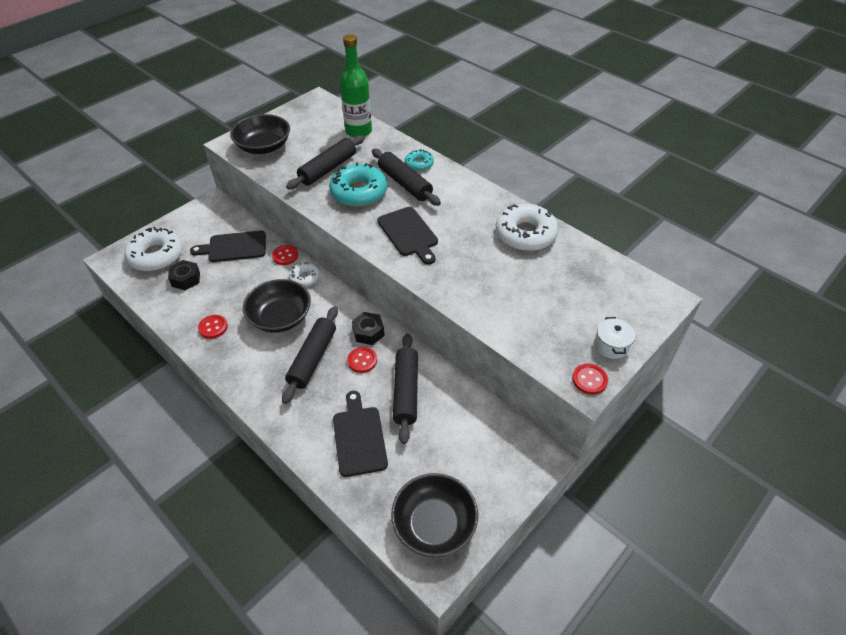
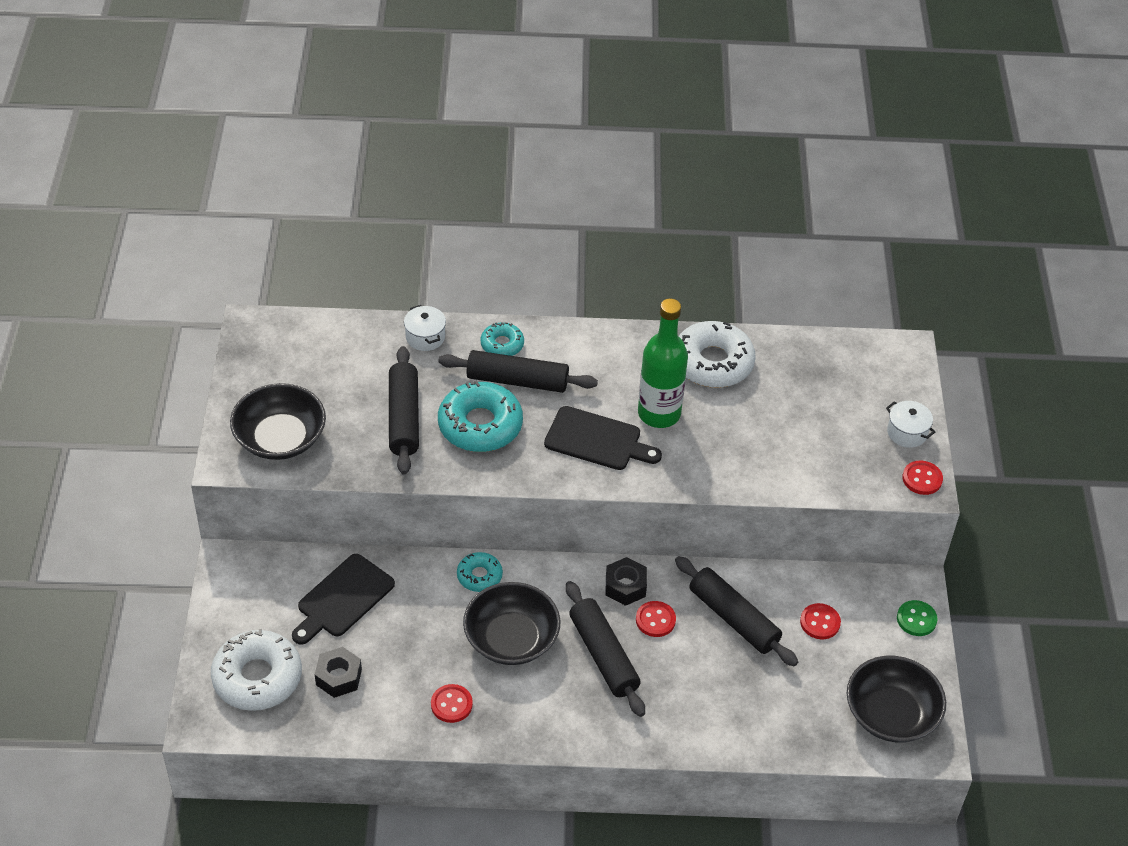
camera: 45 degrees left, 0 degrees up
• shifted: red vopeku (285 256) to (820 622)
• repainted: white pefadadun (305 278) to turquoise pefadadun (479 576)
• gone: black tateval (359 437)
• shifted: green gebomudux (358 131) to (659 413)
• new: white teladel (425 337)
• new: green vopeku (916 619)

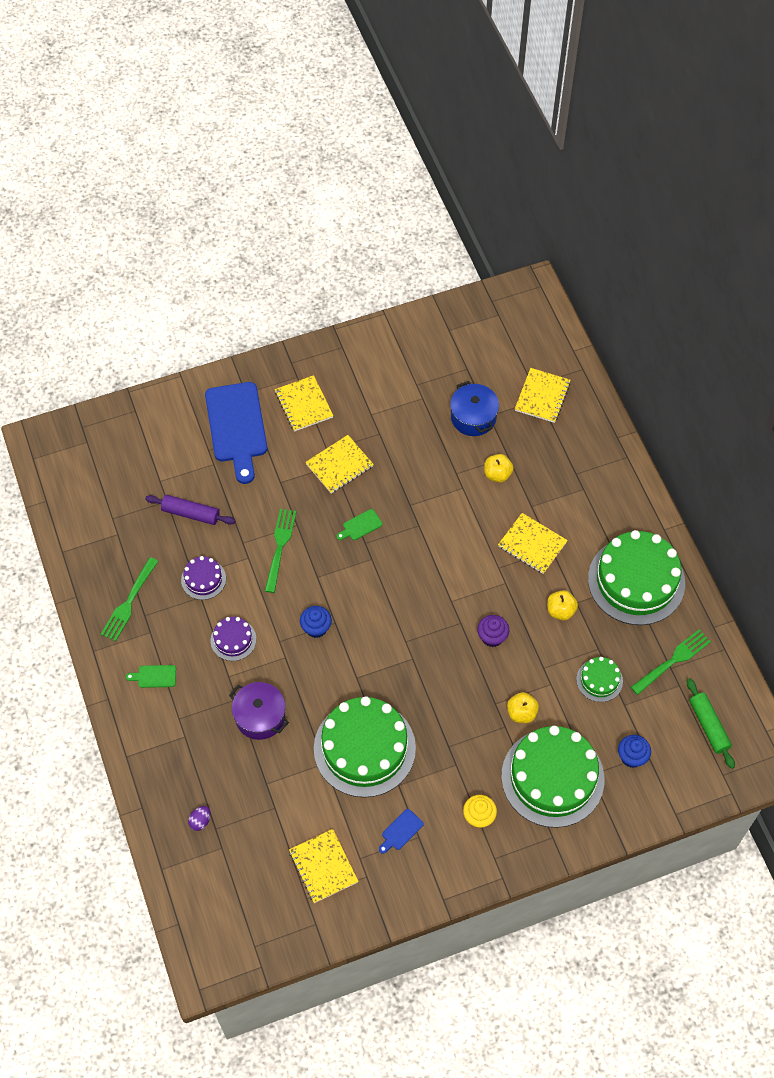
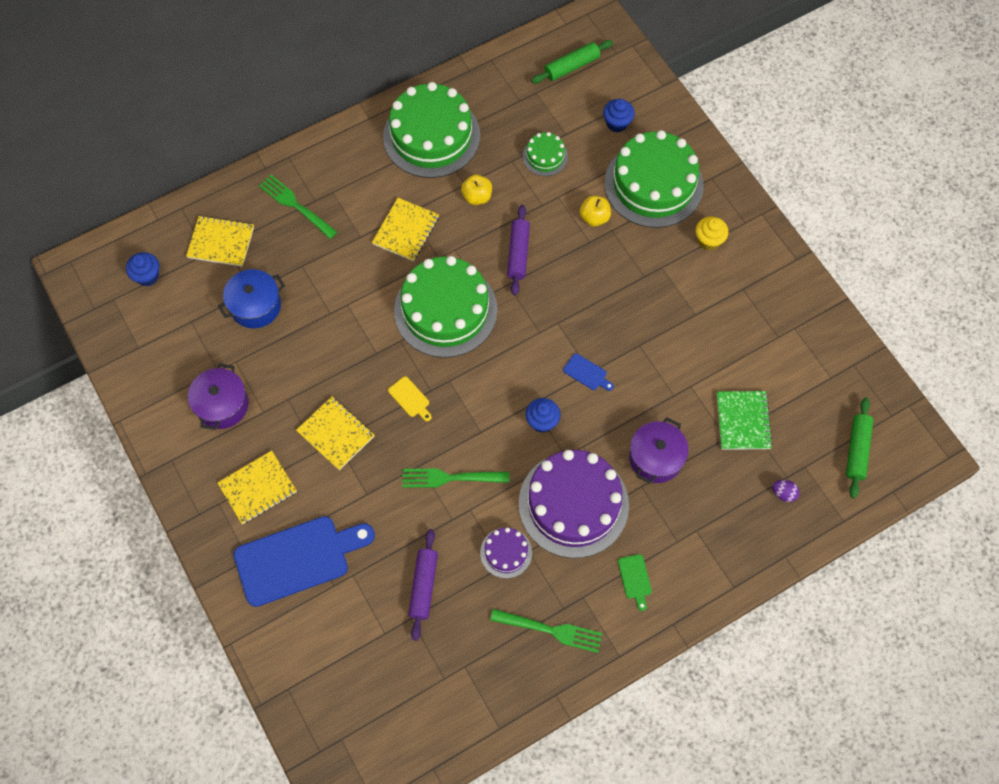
camera: 100 degrees left, 5 degrees up
• scaled: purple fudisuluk (233 640) = (573 504) x2.15
• gone: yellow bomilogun (323 866)
• shifted: green fudisuluk (364 748) to (445 310)
• repainted: green tateval (360 526) to yellow tateval (410 398)
• shifted: blue tateval (401 831) to (587 373)
• swapped: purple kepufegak (492 637) to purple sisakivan (518 253)
• gone: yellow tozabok (497 474)
• shifted: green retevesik (673 661) to (295 205)
• new: blue kepufegak (147 276)
• new: purple teladel (222 405)
• new: green bomilogun (743 421)
• new: green sisakivan (857 450)

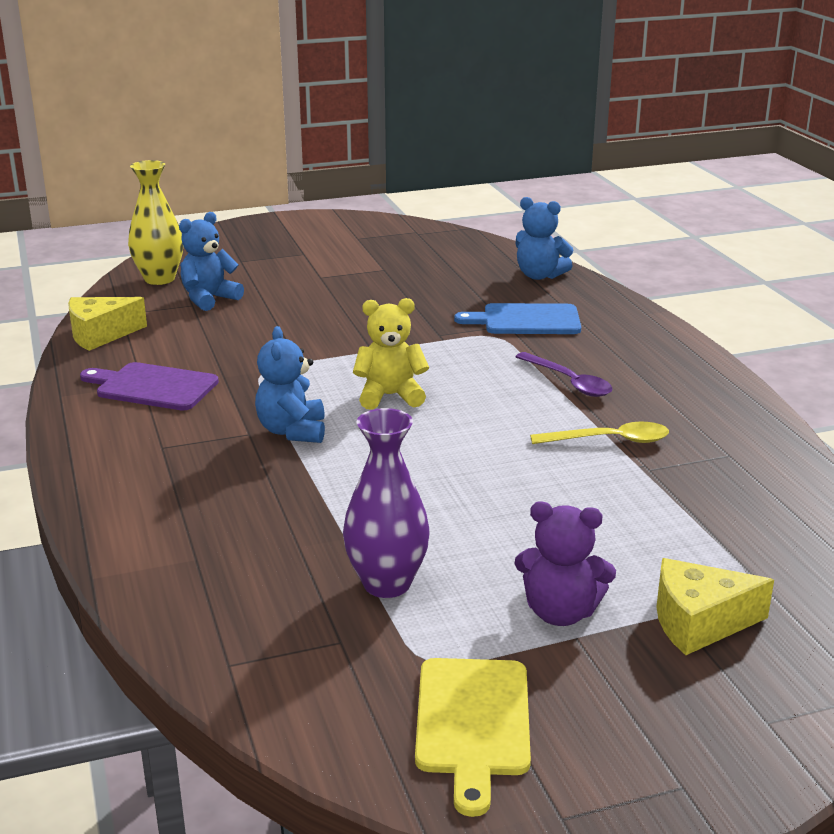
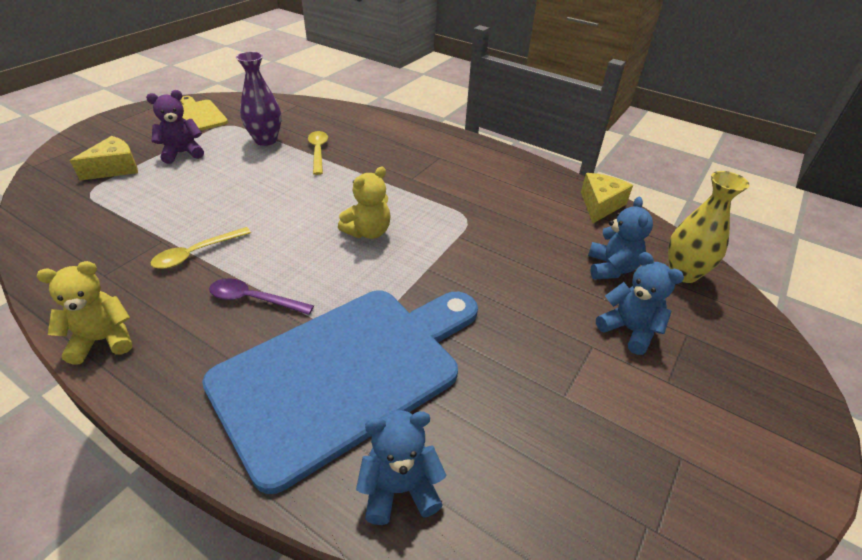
camera: 140 degrees right, 15 degrees up
• gone: purple tateval (153 387)
• shifted: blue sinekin (292 431) to (629 330)
• scaled: blue tateval (526 320) = (345 373) x2.15
• new: yellow sinekin (103 340)
• new: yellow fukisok (318 152)

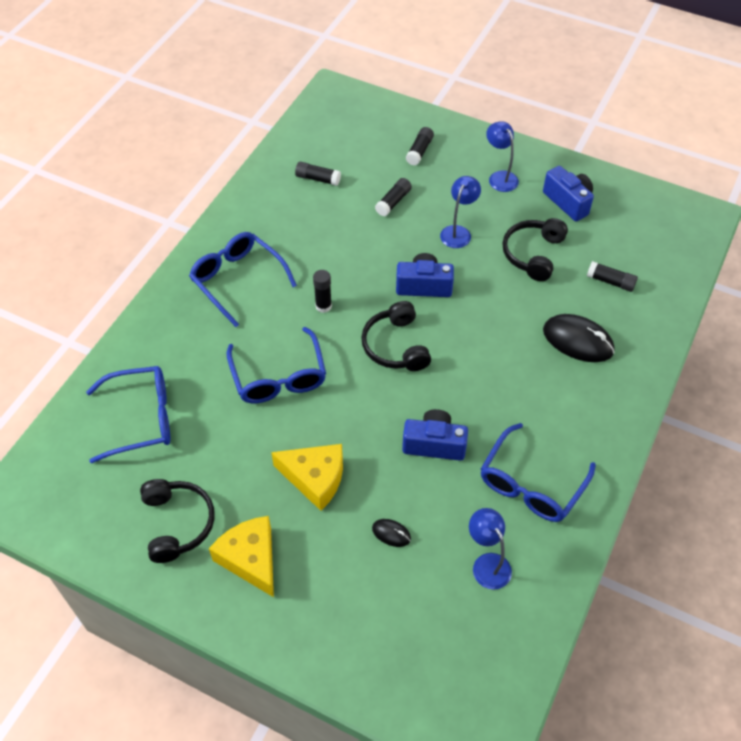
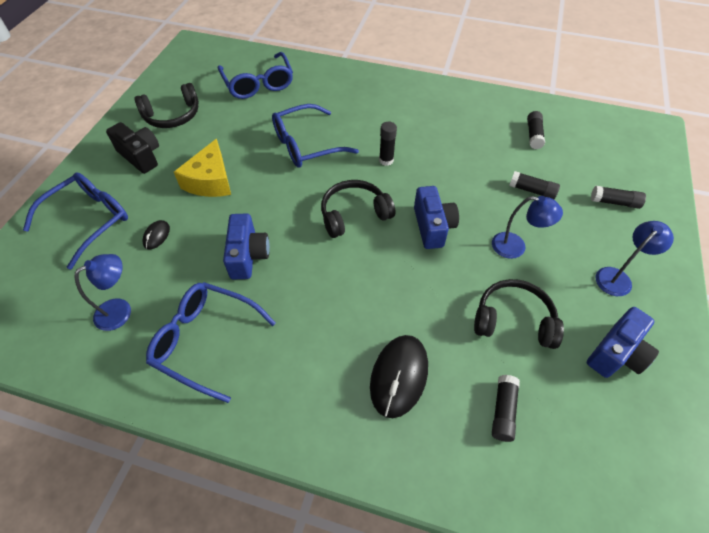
camera: 80 degrees right, 0 degrees up
• shifted: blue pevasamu (237 280) to (89 220)
• swapped: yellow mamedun (250 559) to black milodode (141 156)

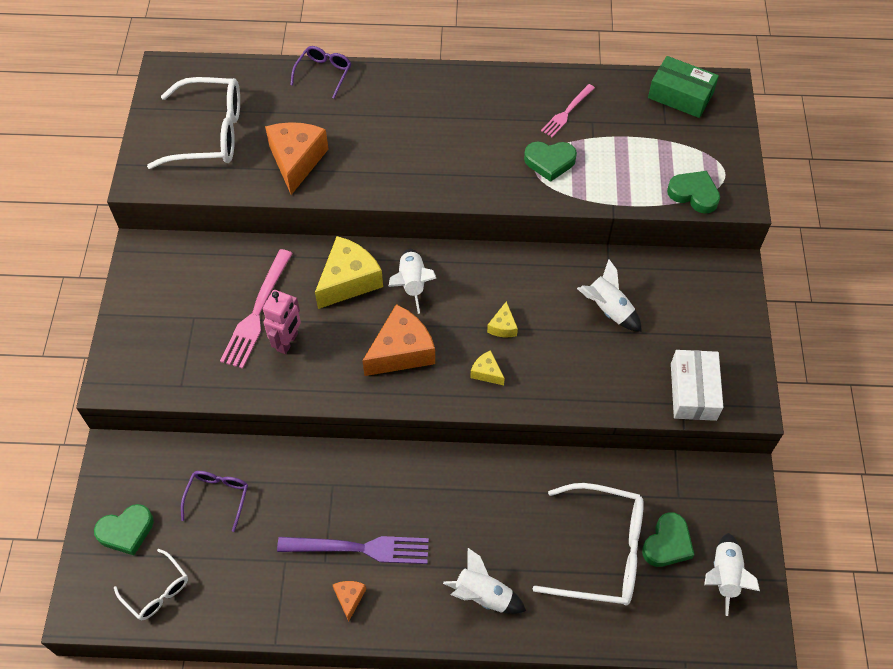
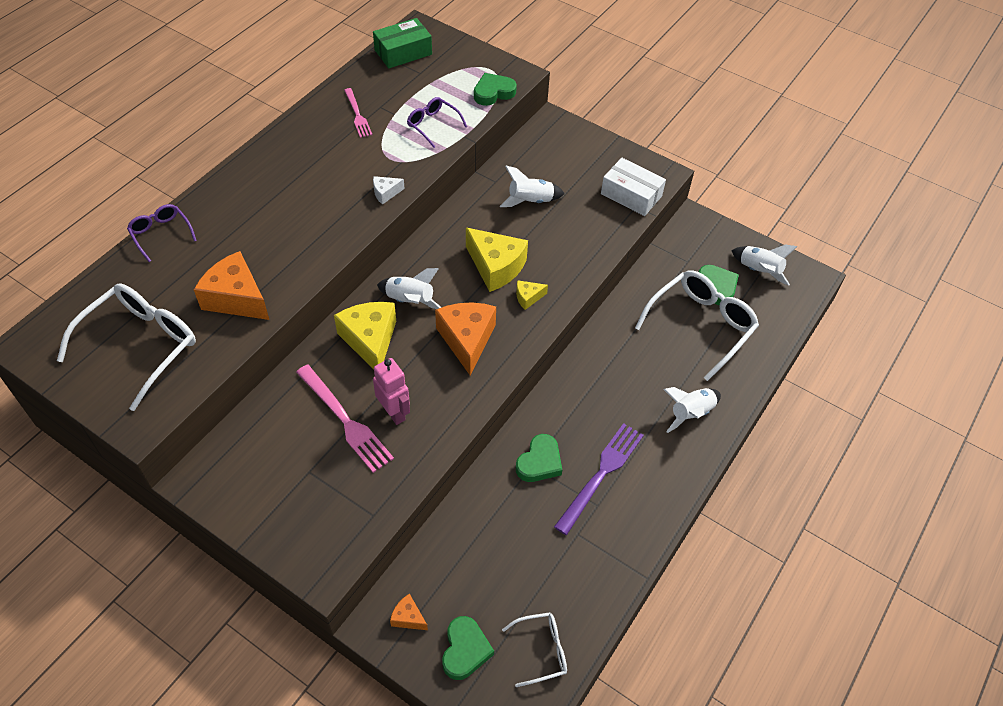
camera: 60 degrees left, 5 degrees down
• shifted: purple pevasamu (218 497) to (433 125)
• shifted: orange mamedun (349 598) to (408 617)
• scaled: yellow mamedun (503 326) = (496 267) x2.10
• shifted: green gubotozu (549 162) to (539 462)
• new: white mamedun (385 193)

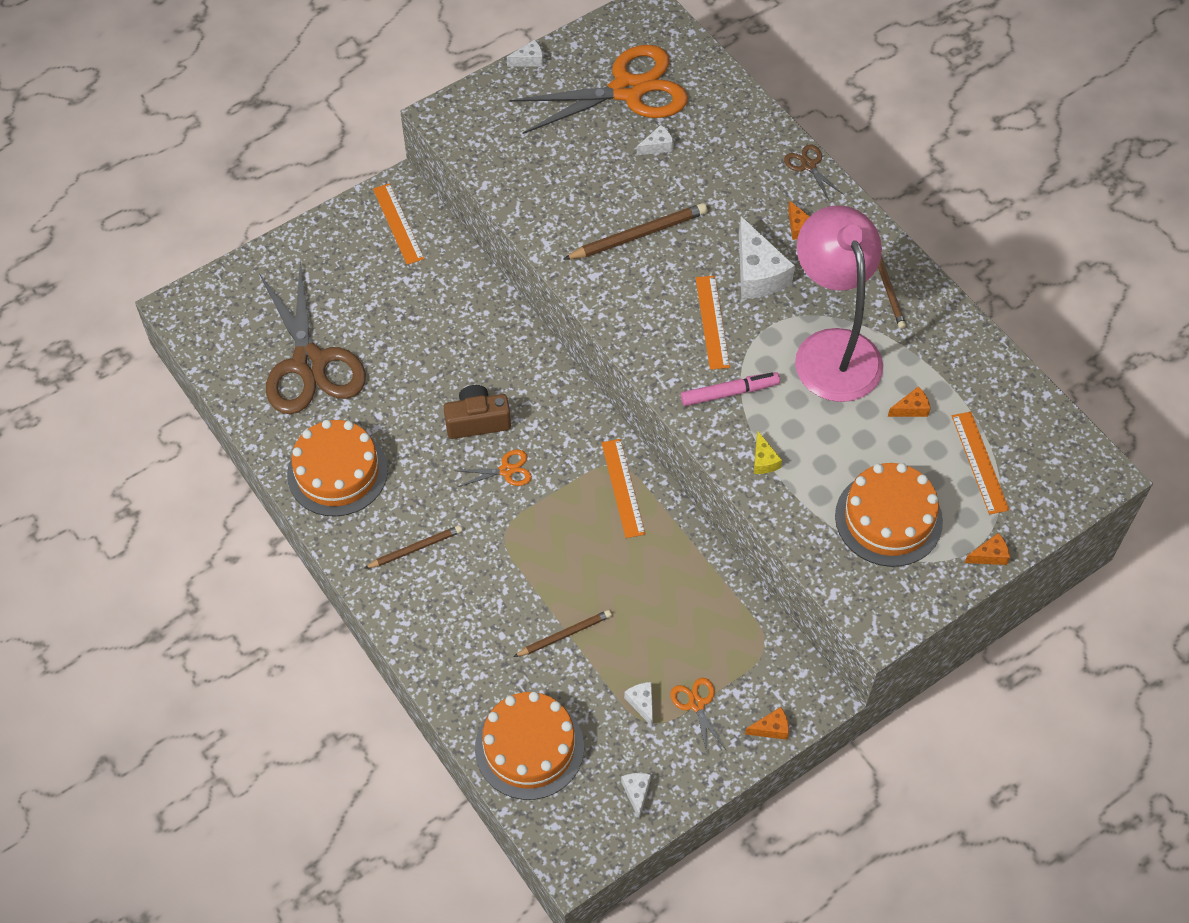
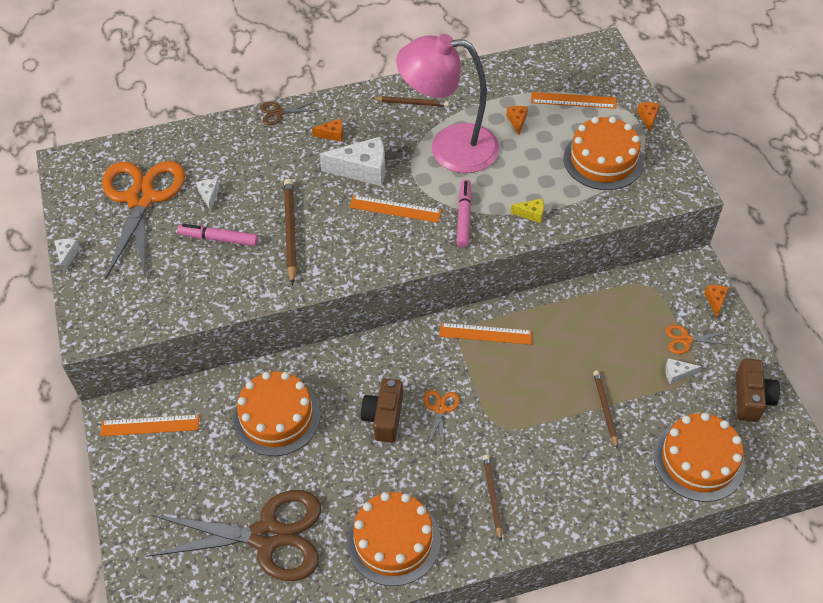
camera: 70 degrees left, 5 degrees down
• swapped: white mamedun (636 793) to brown milodode (751 398)
• new: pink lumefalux (219 239)
• new: orange fudisuluk (277 417)

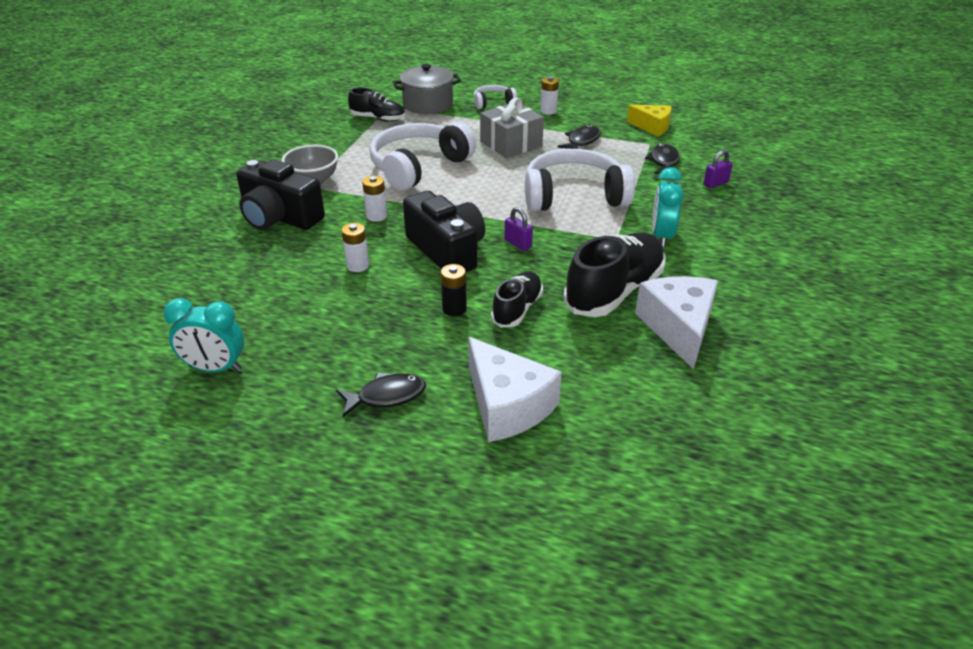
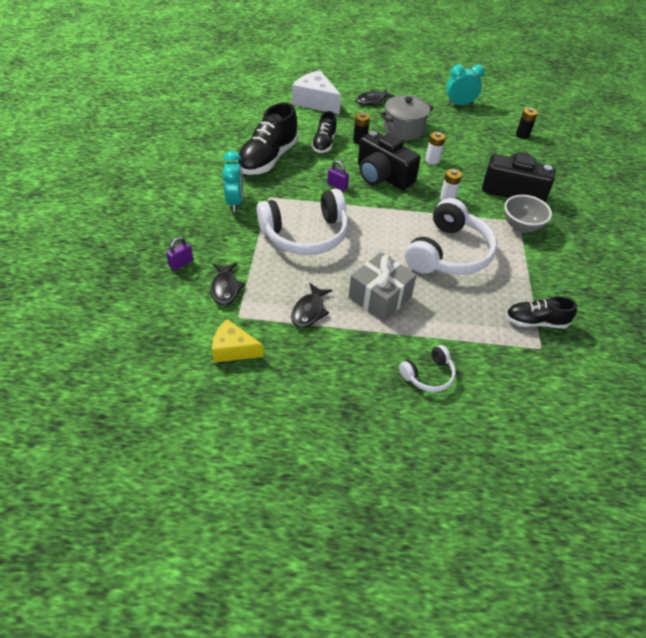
camera: 165 degrees right, 10 degrees up
• shifted: grey teladel (428 104) to (403 129)
• gone: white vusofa (548 111)
• gone: white mamedun (678 328)
• new: black vusofa (522 135)

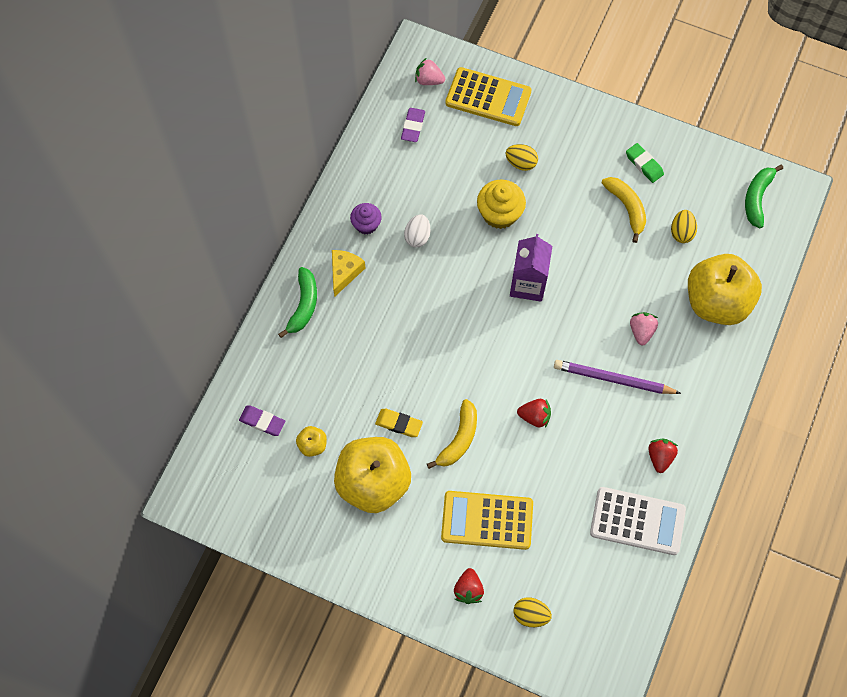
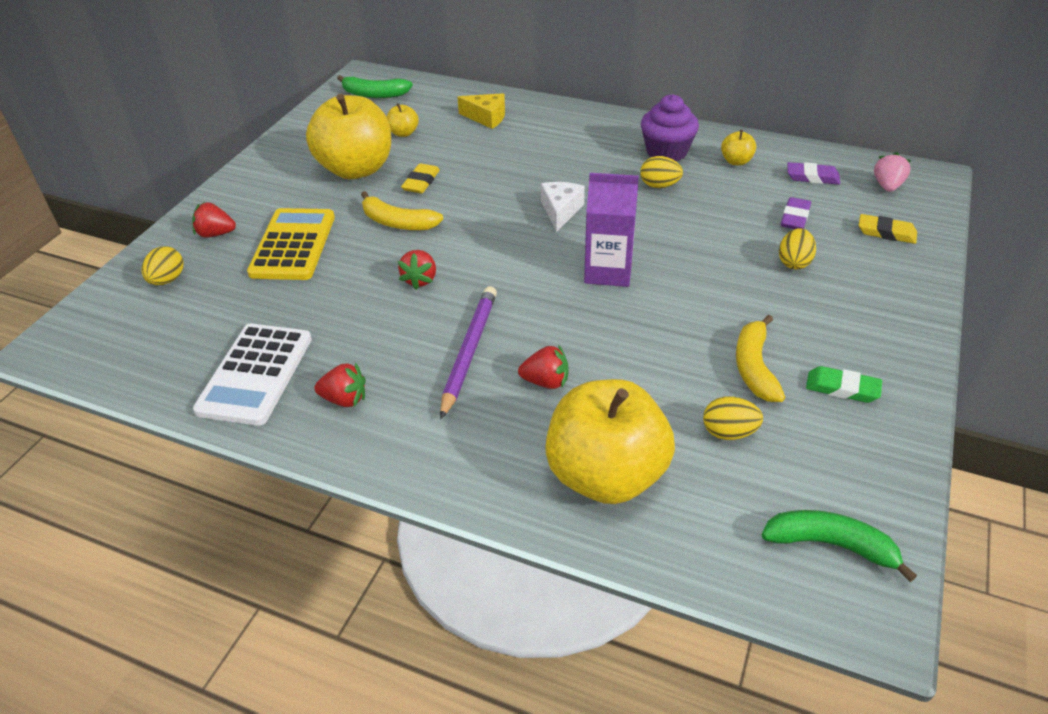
camera: 90 degrees right, 25 degrees down
• shifted: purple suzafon (262 421) to (795 217)
• shifted: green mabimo (303 305) to (374 94)
• shifted: yellow mamedun (344 272) to (486 117)
• scaled: purple kepufegak (366 224) = (666 152) x1.56
• repainted: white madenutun (417 236) to yellow madenutun (659 185)
• swapped: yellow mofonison (488 97) to yellow suzafon (886 232)
• gone: yellow kepufegak (499 214)
• rotated: yellow mabimo (626 208) = (754 367) 120 degrees clockwise
• rotated: green suzafon (644 164) = (842 388) 60 degrees clockwise
• repainted: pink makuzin (641 331) to red makuzin (546 381)
• new: white mamedun (560 211)
• new: yellow tozabok (736 161)

